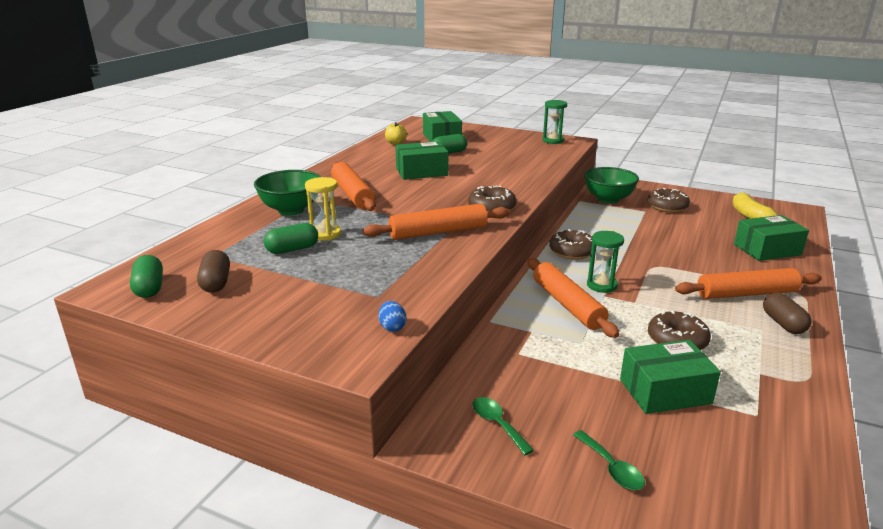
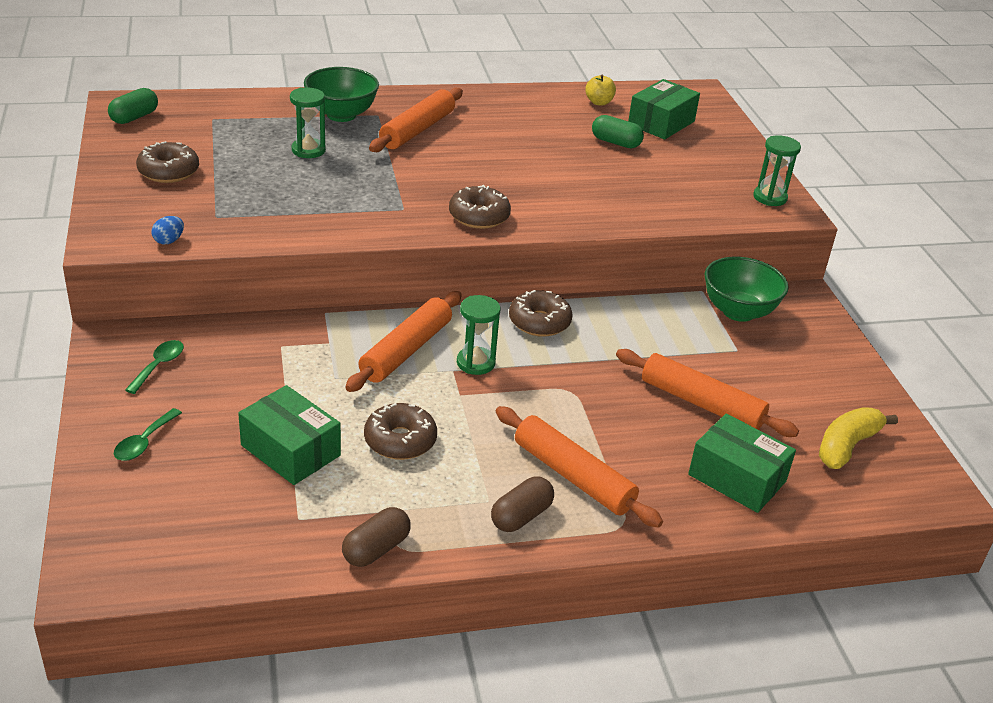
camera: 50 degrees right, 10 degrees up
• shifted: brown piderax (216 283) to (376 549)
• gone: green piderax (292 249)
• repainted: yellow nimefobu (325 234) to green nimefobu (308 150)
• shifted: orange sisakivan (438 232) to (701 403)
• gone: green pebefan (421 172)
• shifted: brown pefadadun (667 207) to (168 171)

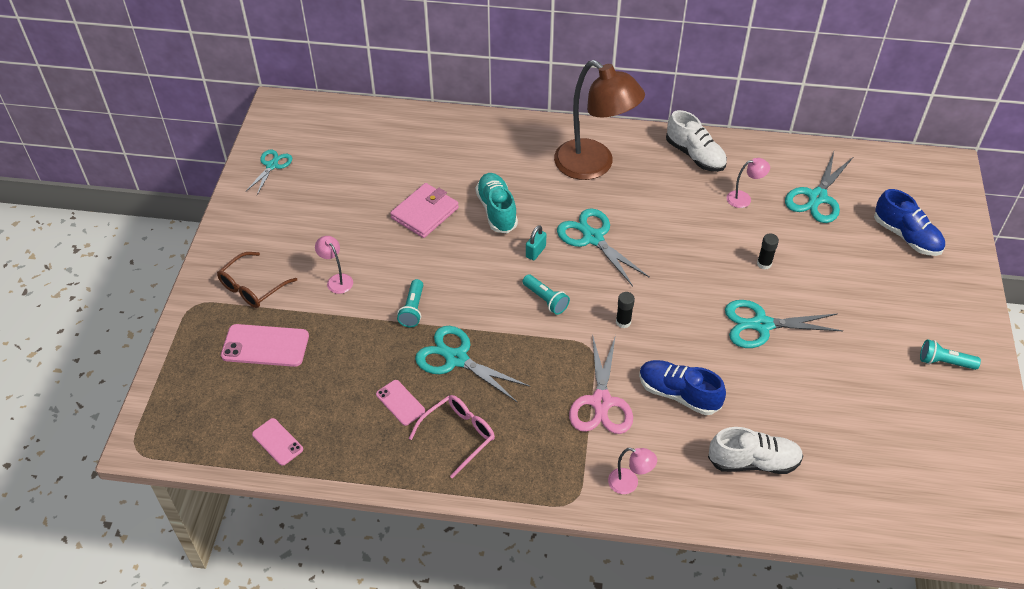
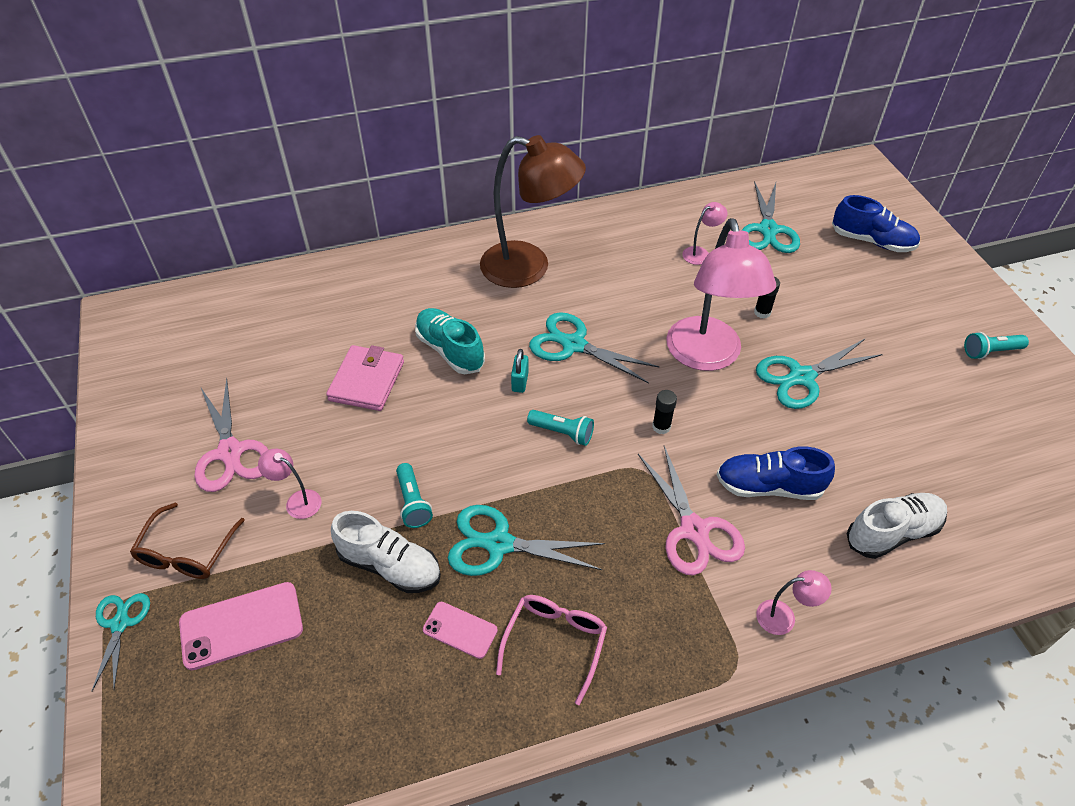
camera: 25 degrees left, 0 degrees up
• shifted: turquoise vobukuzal (272 165) to (120 623)
• gone: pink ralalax (277 442)
• shifted: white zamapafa (695 155) to (390 565)
• new: pink vobukuzal (230 452)
• new: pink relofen (706 356)

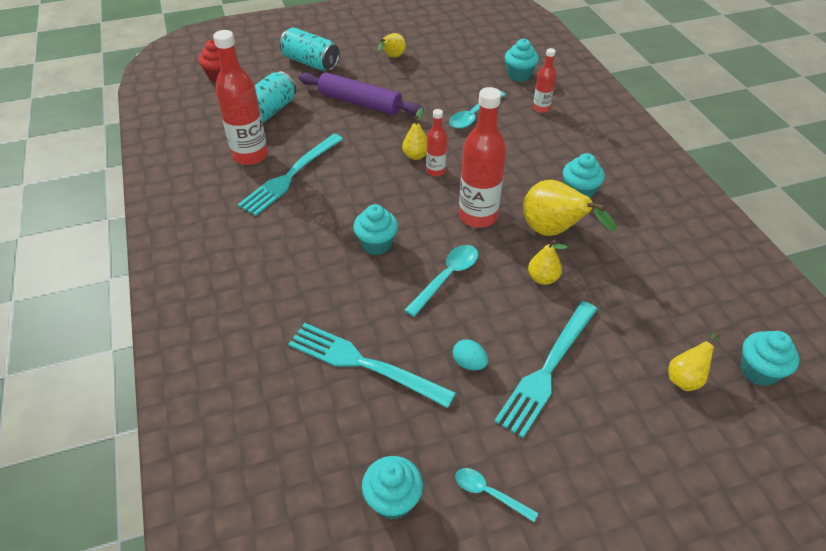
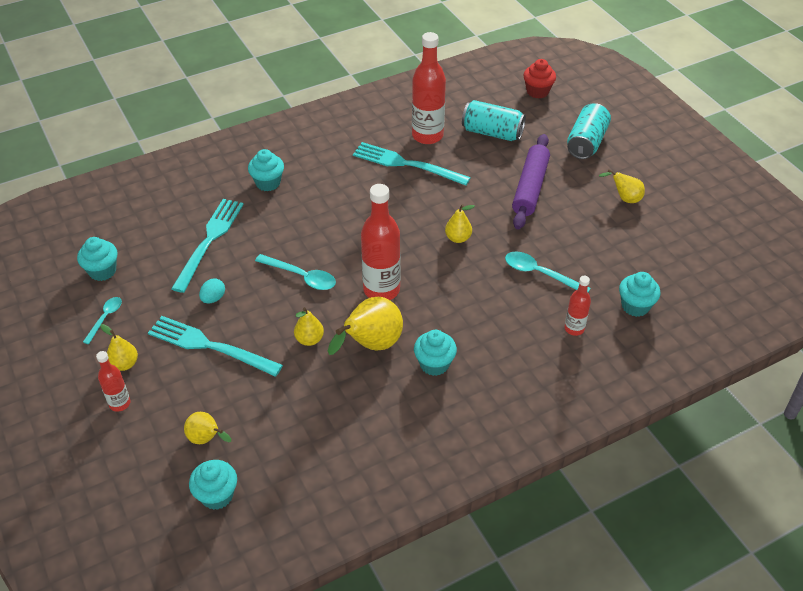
camera: 80 degrees right, 0 degrees up
• shifted: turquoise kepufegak (376 244) to (268 183)
• shifted: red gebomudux (435 171) to (119 403)
• new: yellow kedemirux (124 364)

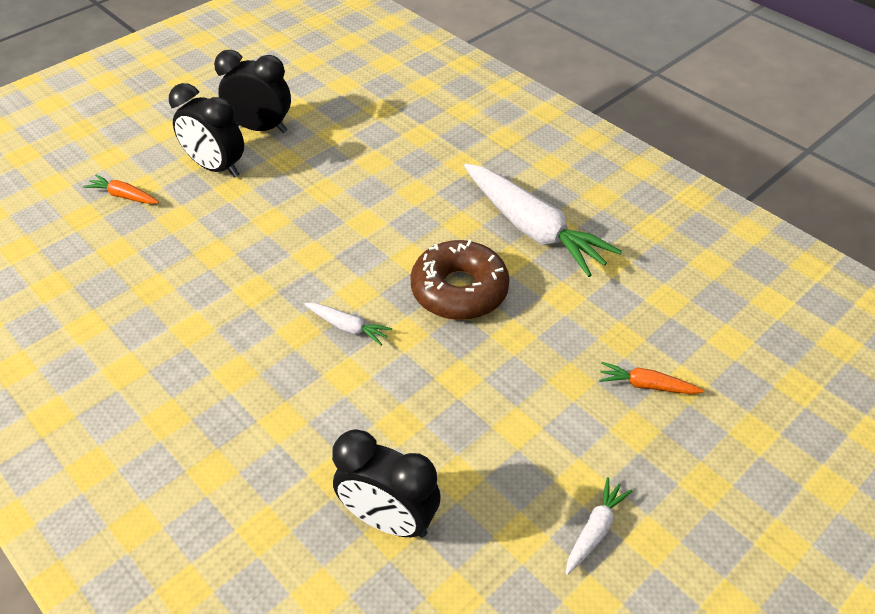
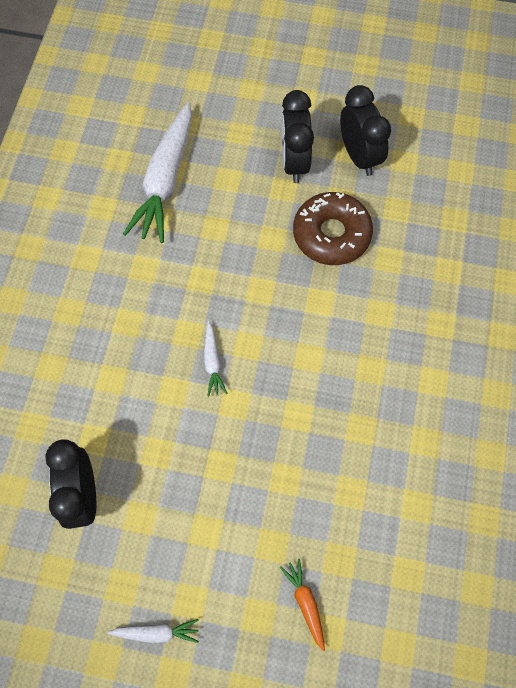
camera: 55 degrees right, 20 degrees up
• gone: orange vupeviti (124 196)
• shifted: brown pefadadun (459 290) to (331 234)
• shifted: white vupeviti (532 229) to (165 180)

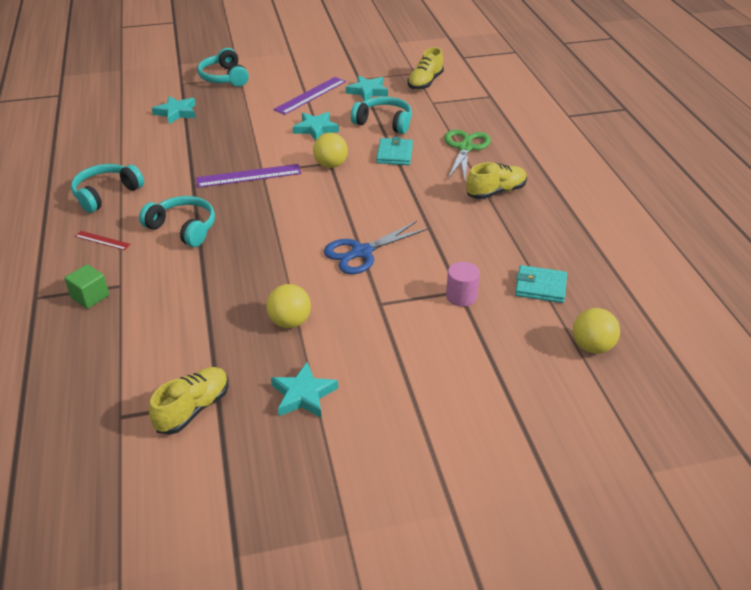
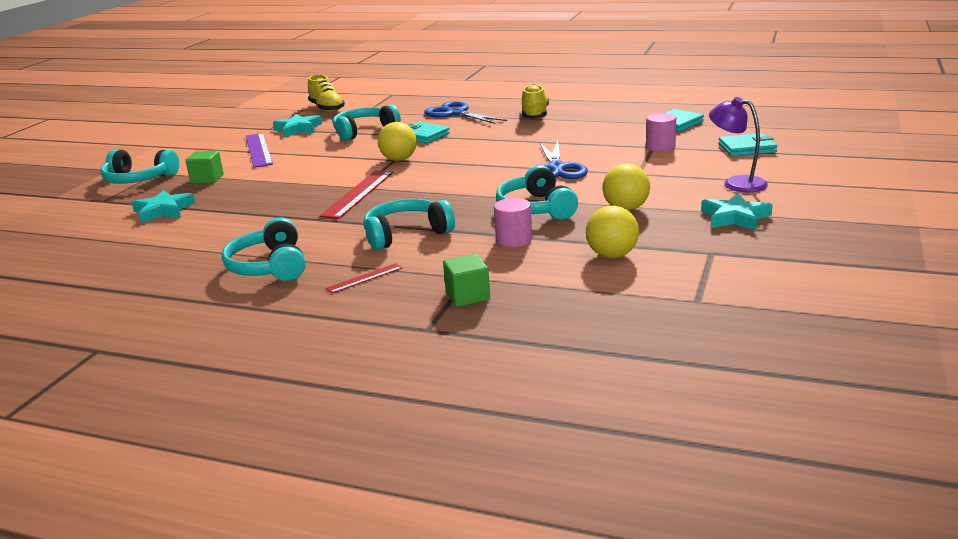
camera: 55 degrees left, 15 degrees down
• gone: yellow zamapafa (193 409)
• repainted: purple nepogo (249 176) to red nepogo (358 193)
• gone: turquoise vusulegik (316 129)
• repainted: green vobukuzal (465 147) to blue vobukuzal (455 113)
• shifted: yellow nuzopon (592 347) to (612 255)
• new: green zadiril (207 179)
• new: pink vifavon (514 240)
• new: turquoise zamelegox (536 208)
• new: purple relofen (736 183)
• new: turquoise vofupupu (747 148)

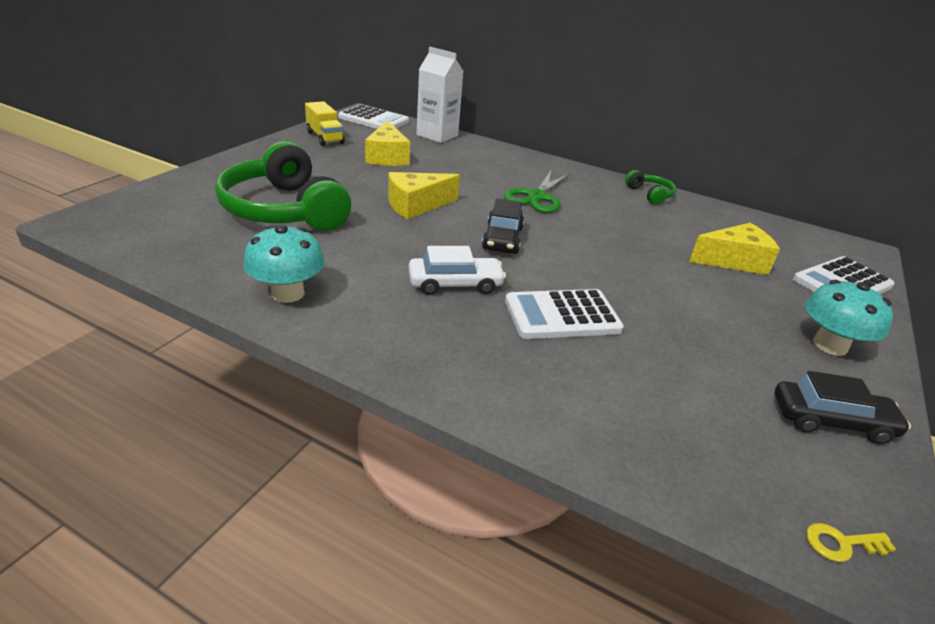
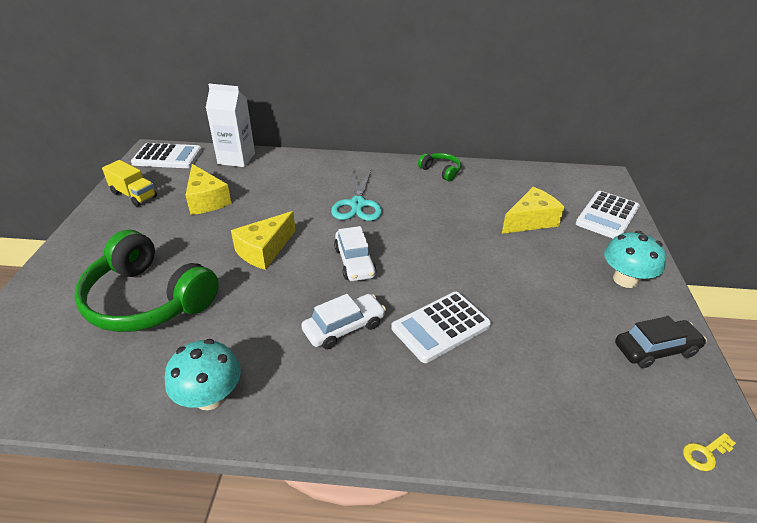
camera: 20 degrees left, 5 degrees up
• repainted: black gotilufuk (502 238) to white gotilufuk (354 262)
• repainted: green vobukuzal (537 197) to turquoise vobukuzal (357 204)

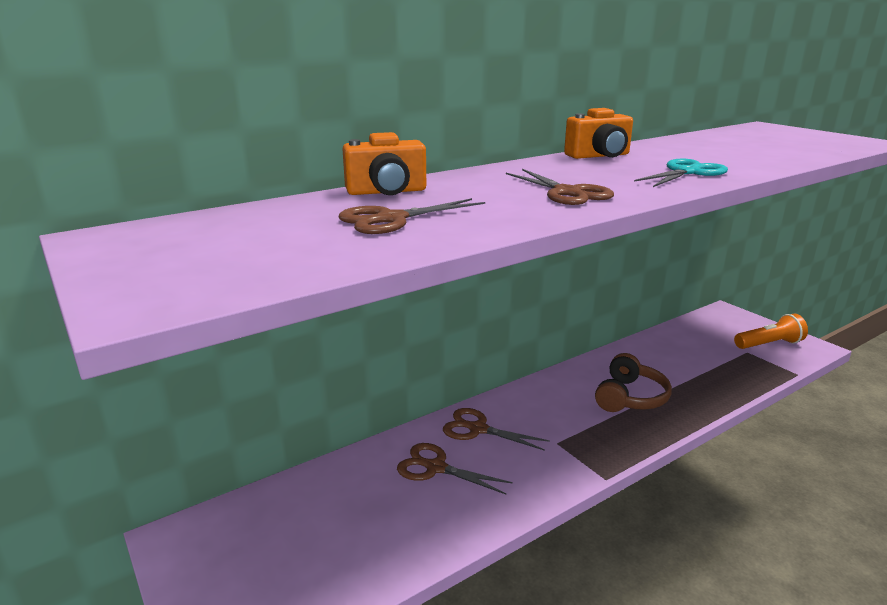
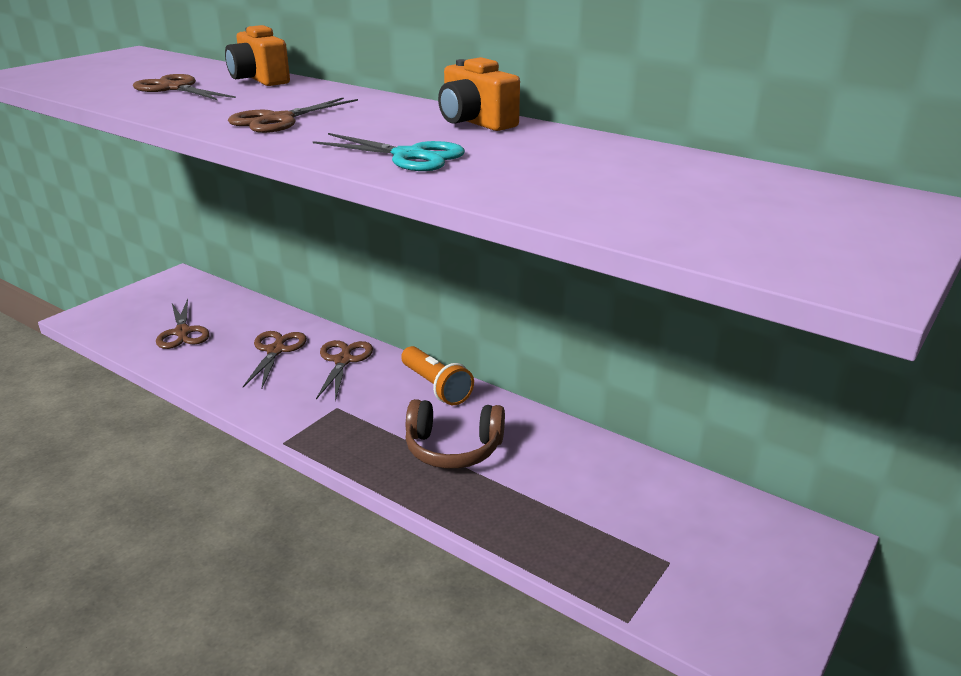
camera: 70 degrees right, 5 degrees up
• shifted: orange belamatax (769 344) to (436 387)
• new: brown vobukuzal (182 333)

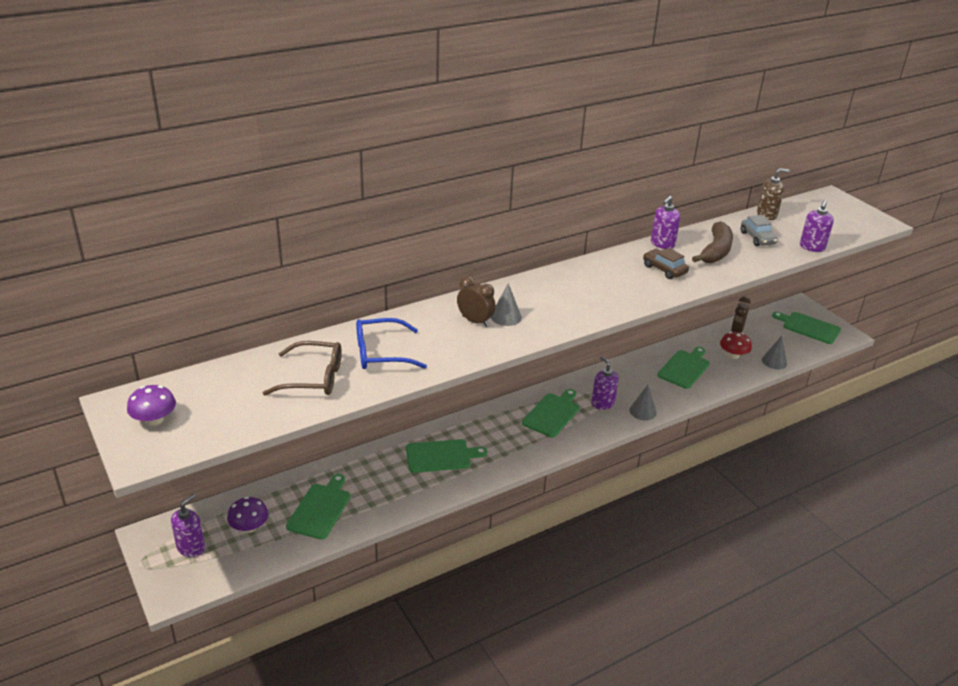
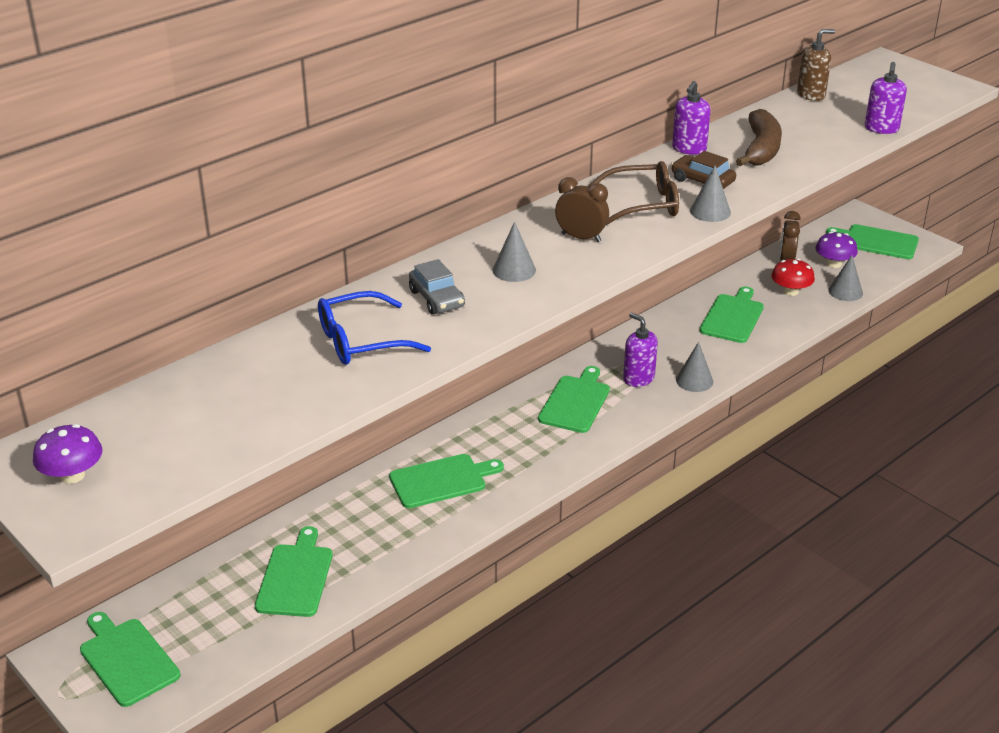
camera: 10 degrees left, 0 degrees up
• swapped: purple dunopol (191 548) to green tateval (127 659)
• shifted: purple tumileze (249 527) to (834 263)
• shifted: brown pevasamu (314 378) to (643 204)
• shifted: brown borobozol (475 321) to (581 238)
• shifted: grey gotilufuk (757 238) to (437 299)
• new: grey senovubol (710 211)

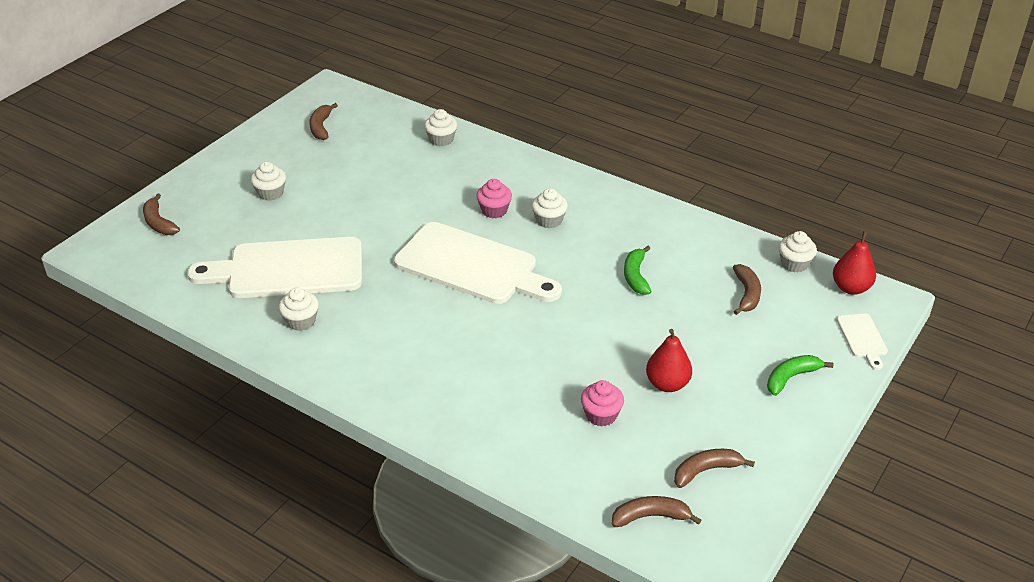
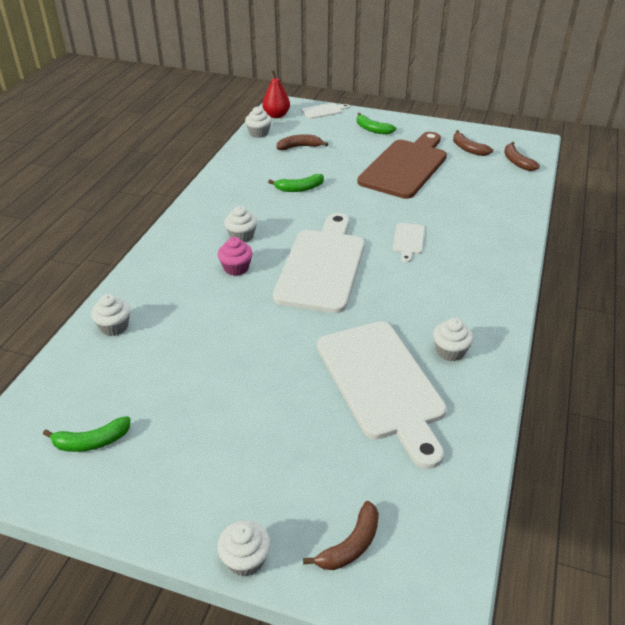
camera: 105 degrees left, 0 degrees up
• shifted: white kepufegak (270 193) to (245 559)
• repainted: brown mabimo (321 127) to green mabimo (91 442)
• gone: pink kepufegak (601 415)
• swapped: red kedemirux (667 384) to brown tateval (405 166)
• new: white tateval (408 240)

